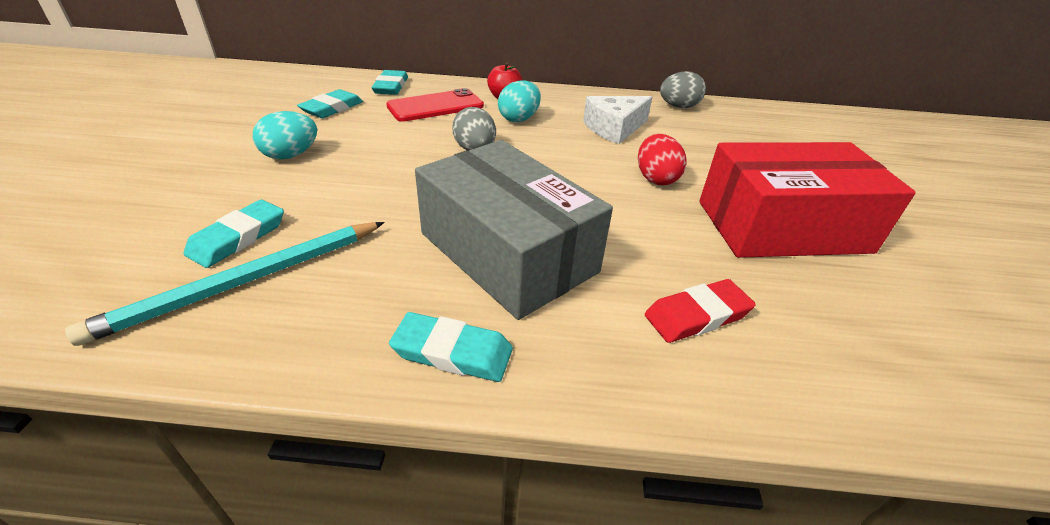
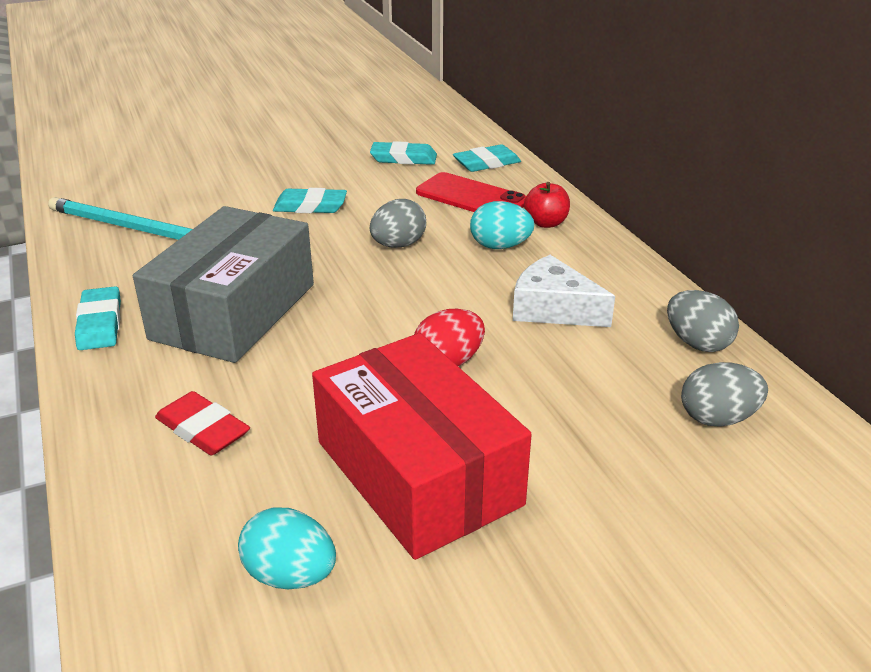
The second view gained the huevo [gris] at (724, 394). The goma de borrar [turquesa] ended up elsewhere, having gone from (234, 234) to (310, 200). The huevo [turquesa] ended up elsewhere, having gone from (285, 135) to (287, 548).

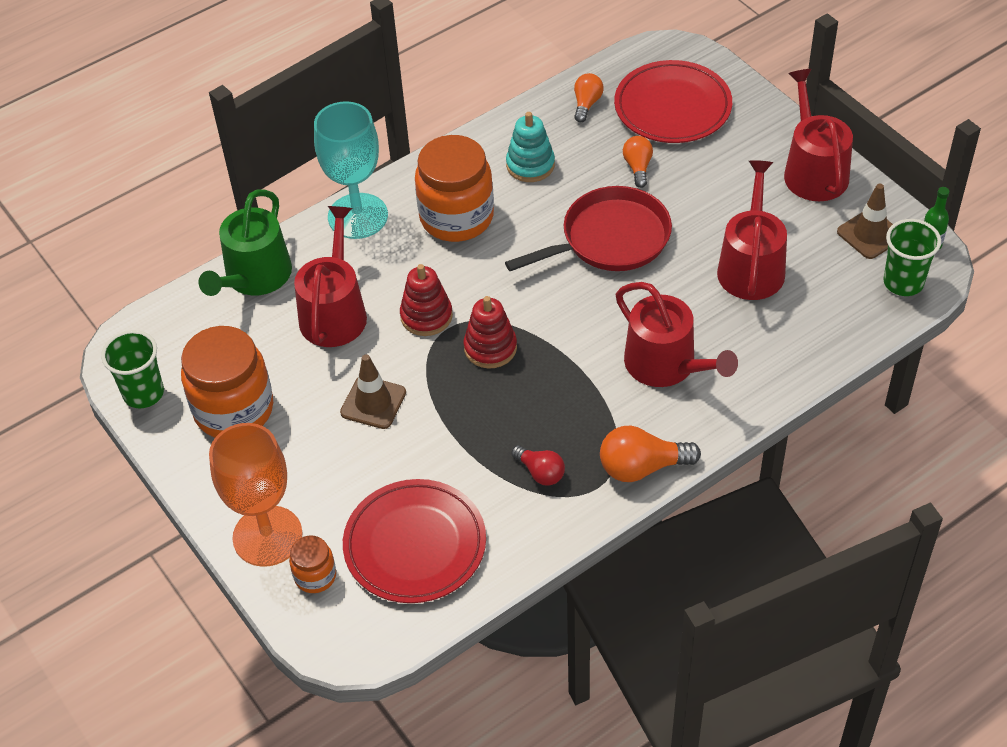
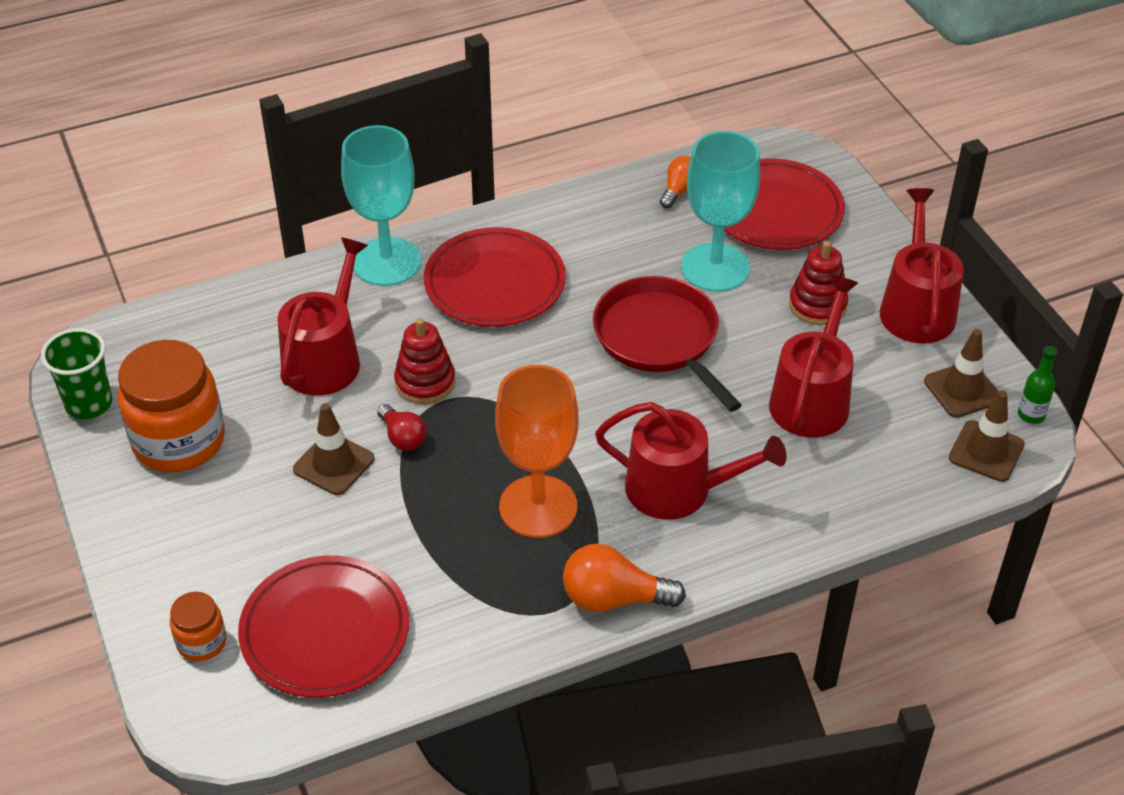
The second view lost the regadera [verde] at (245, 242). The second view lost the juguete apilable [turquesa] at (530, 147). The copa [naranja] ended up elsewhere, having gone from (256, 495) to (537, 451). The juguete apilable [rojo] ended up elsewhere, having gone from (490, 332) to (818, 283). The bombilla [rojo] ended up elsewhere, having gone from (538, 465) to (401, 427). Where the tarro [naranja] stood at (454, 188), the plato [rojo] came to stand at (495, 277). Where the bombilla [naranja] stood at (638, 162), the copa [turquesa] came to stand at (720, 211). Where the vaso [verde] stood at (912, 257), the cono de tráfico [marrón] came to stand at (987, 436). The sartén [rojo] at (588, 228) ended up facing another way, 105 degrees counterclockwise from before. The regadera [rojo] at (677, 334) ended up facing another way, 45 degrees counterclockwise from before.

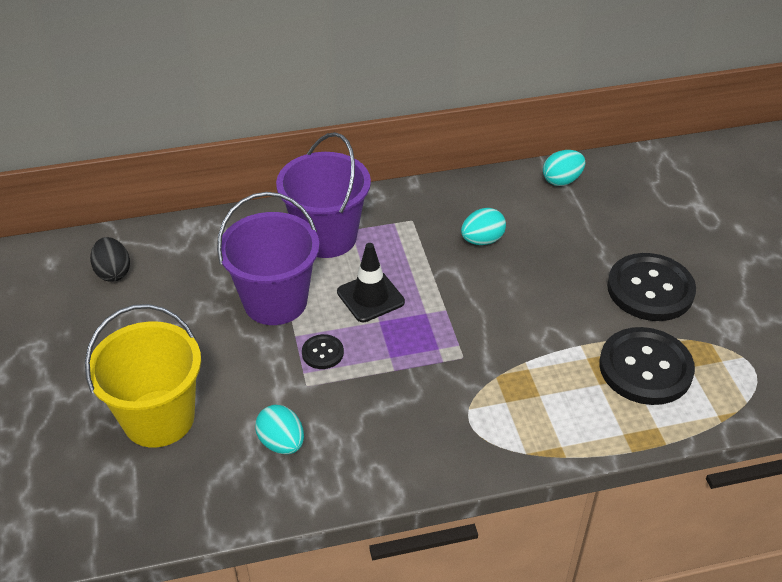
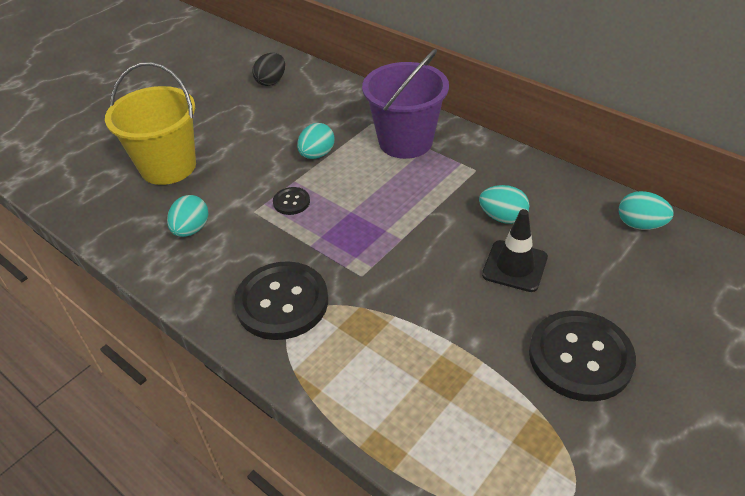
The cono de tráfico [negro] ended up elsewhere, having gone from (371, 282) to (515, 250). The botón [negro] ended up elsewhere, having gone from (647, 366) to (281, 300). Where the balde [morado] stood at (268, 258), the huevo [turquesa] came to stand at (316, 141).

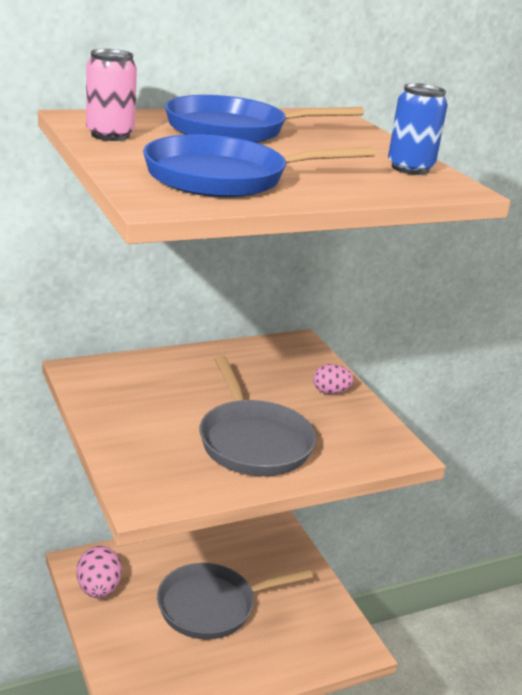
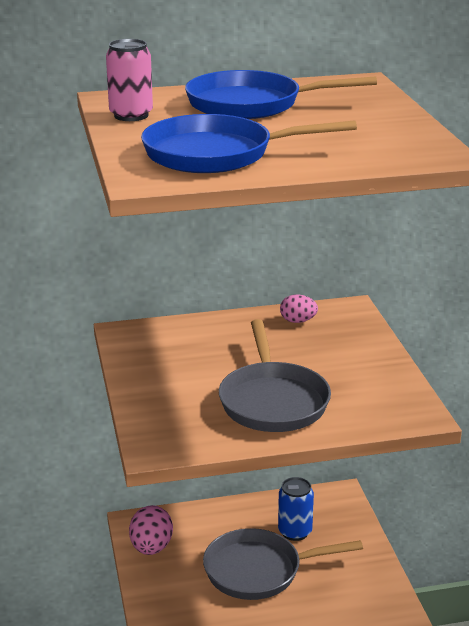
The huevo [rosa] ended up elsewhere, having gone from (333, 379) to (299, 308). The lata [azul] ended up elsewhere, having gone from (418, 129) to (296, 509).

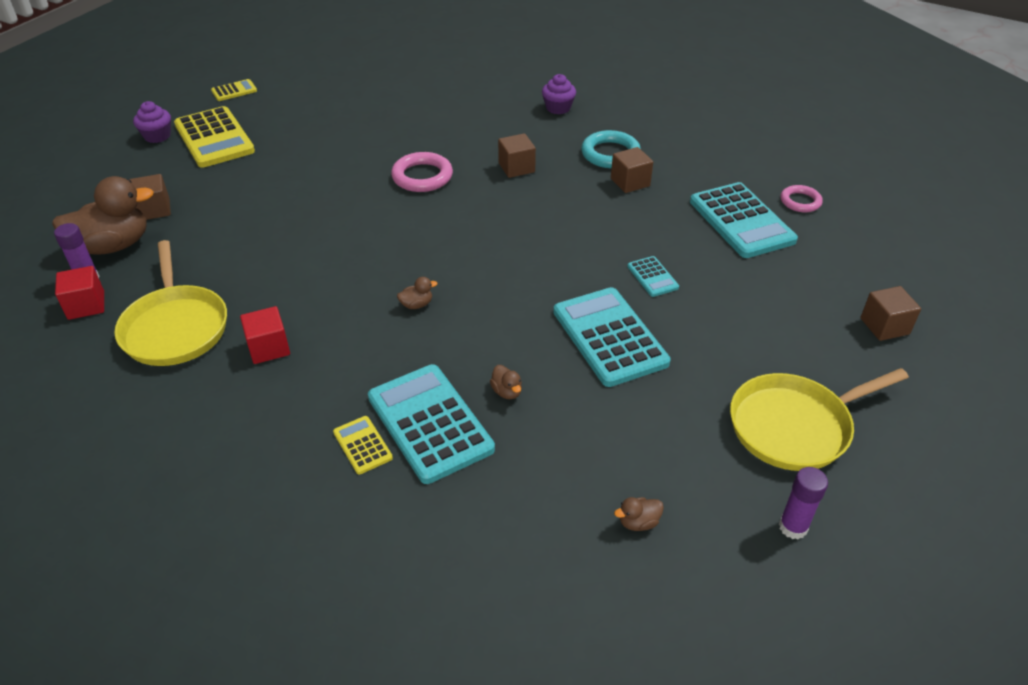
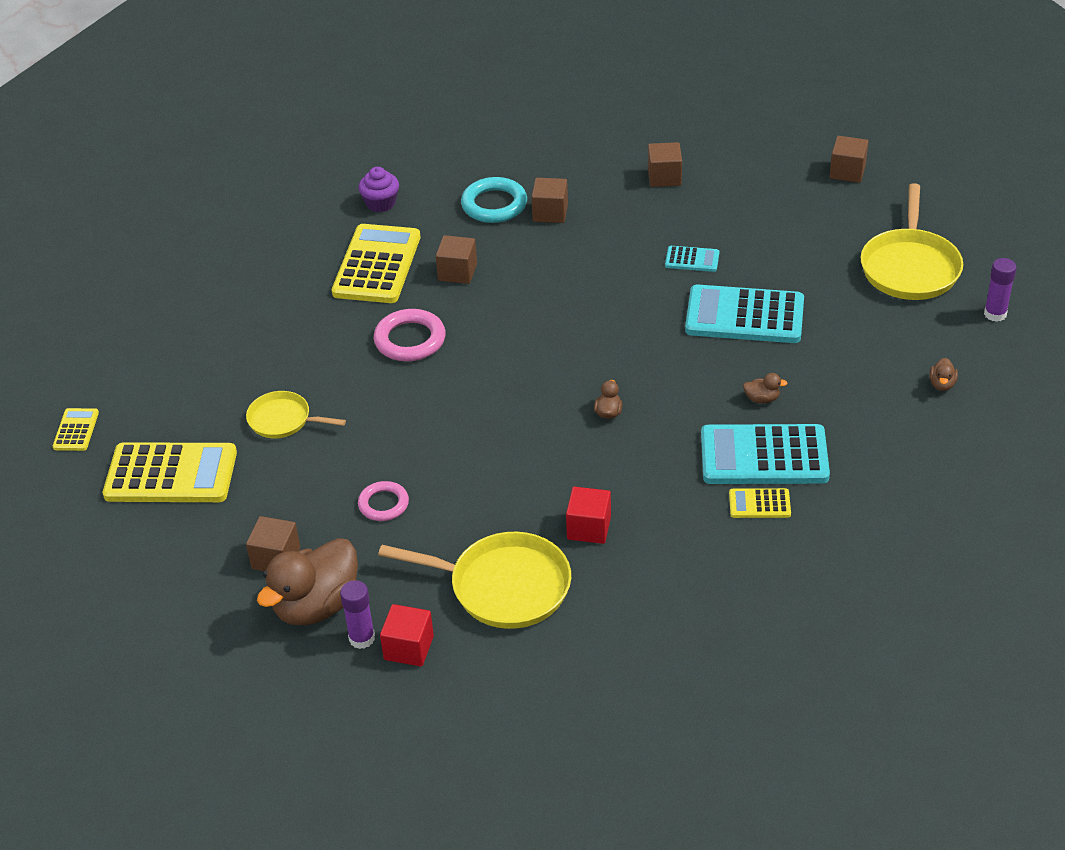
The second view lost the magdalena [morado] at (152, 122). The second view gained the sartén [amarillo] at (296, 414). The second view gained the calculadora [amarillo] at (376, 263). The anillo [rosa] ended up elsewhere, having gone from (802, 198) to (383, 501). Where the calculadora [turquesa] stood at (744, 220), the cubo [marrón] came to stand at (665, 164). The pato [marrón] at (103, 215) ended up facing another way, 150 degrees counterclockwise from before.

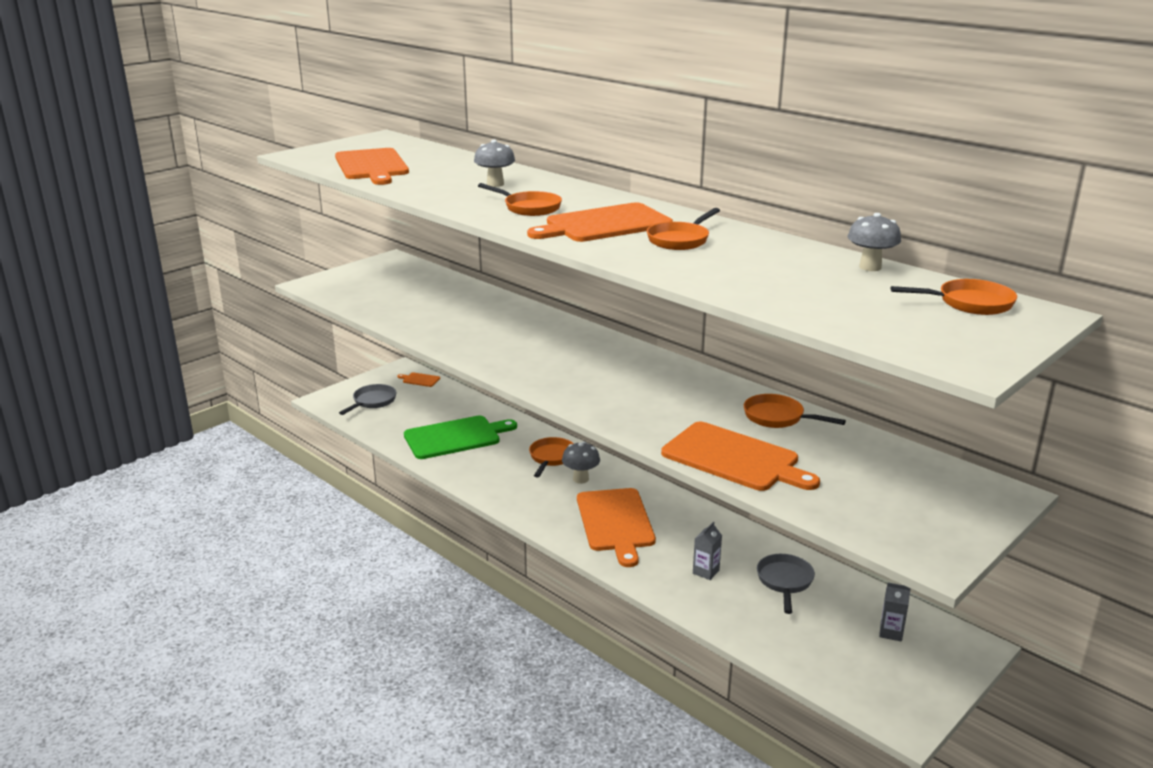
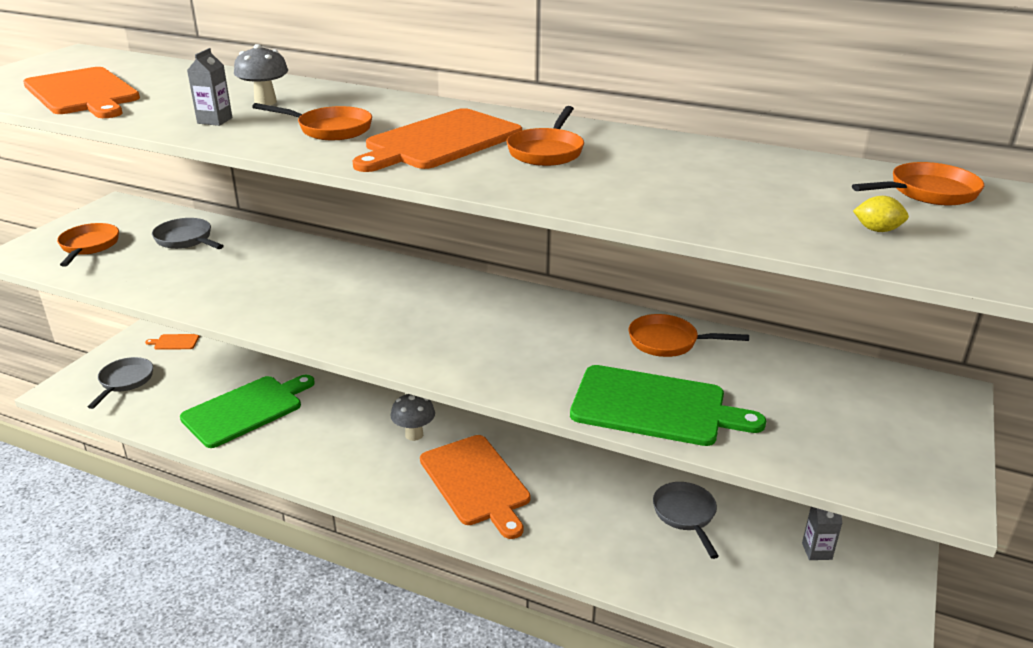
The second view lost the seta [gris] at (874, 242). The second view gained the sartén [gris] at (188, 233). The second view gained the limón [amarillo] at (881, 214). The sartén [naranja] ended up elsewhere, having gone from (551, 457) to (88, 245). The cartón de leche [gris] ended up elsewhere, having gone from (707, 551) to (209, 87). What was the tabla de cortar [naranja] at (740, 456) turned into the tabla de cortar [verde] at (668, 405).

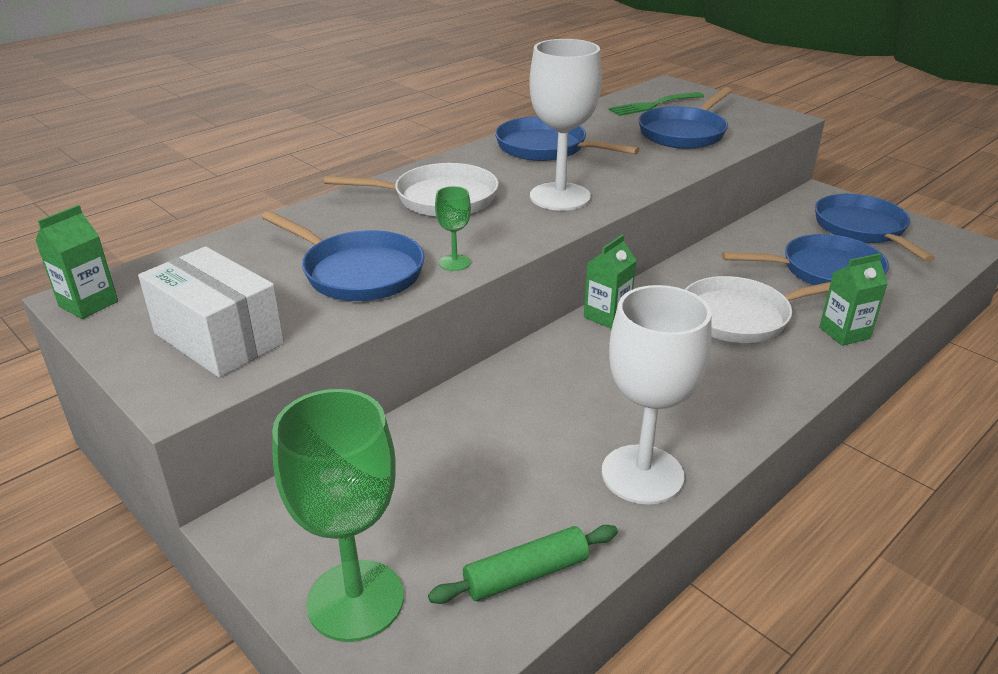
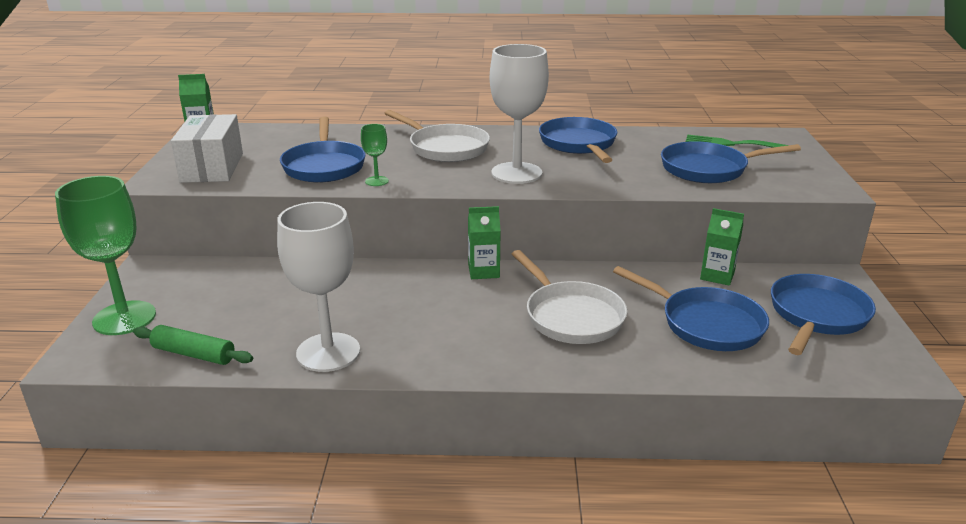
The cartón de leche [verde] ended up elsewhere, having gone from (853, 299) to (722, 247). The sartén [blanco] at (758, 309) ended up facing another way, 150 degrees counterclockwise from before.

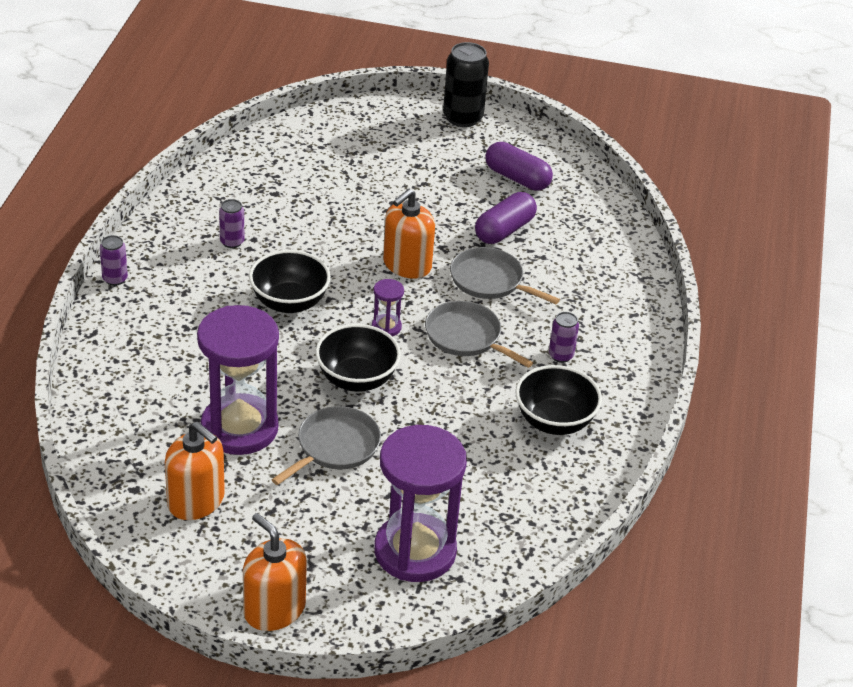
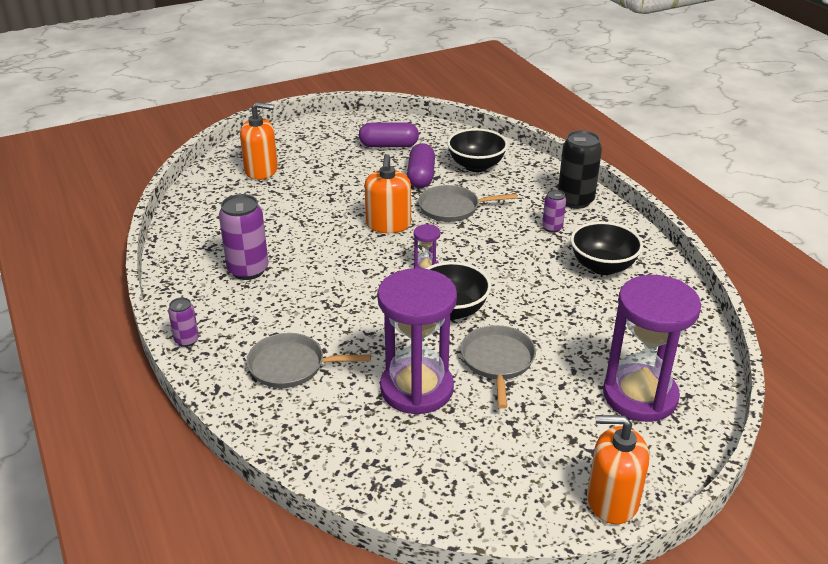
The dispensador de jabón [naranja] ended up elsewhere, having gone from (195, 471) to (259, 141). The cuenco [negro] ended up elsewhere, having gone from (290, 281) to (477, 150). The sartén [gris] ended up elsewhere, having gone from (479, 334) to (309, 360). The lata [negro] ended up elsewhere, having gone from (466, 84) to (580, 169). The size of the lata [morado] at (231, 223) changed by a factor of 1.86.

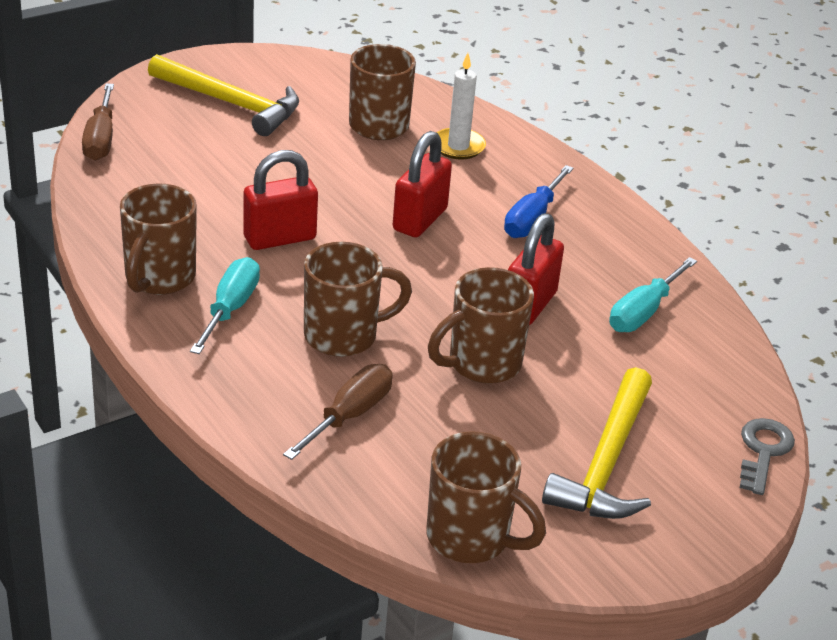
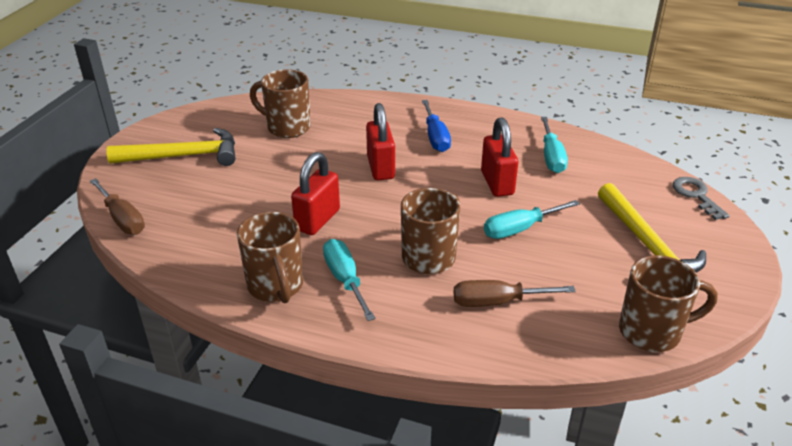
The second view lost the vela [blanco] at (461, 106). Where the taza [marrón] stood at (481, 325), the destornillador [turquesa] came to stand at (532, 219). The destornillador [marrón] at (338, 412) ended up facing another way, 90 degrees counterclockwise from before.

